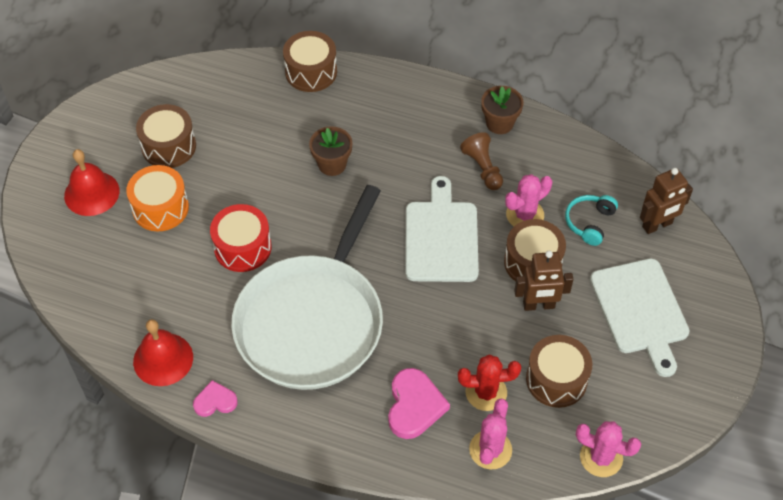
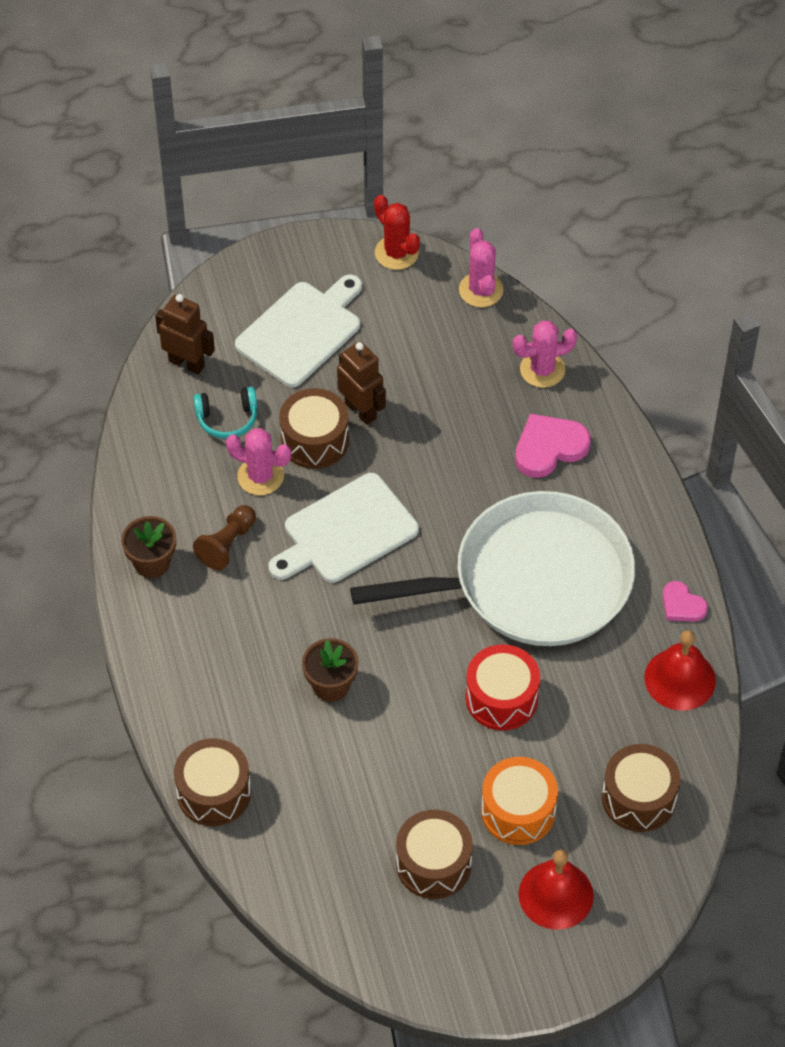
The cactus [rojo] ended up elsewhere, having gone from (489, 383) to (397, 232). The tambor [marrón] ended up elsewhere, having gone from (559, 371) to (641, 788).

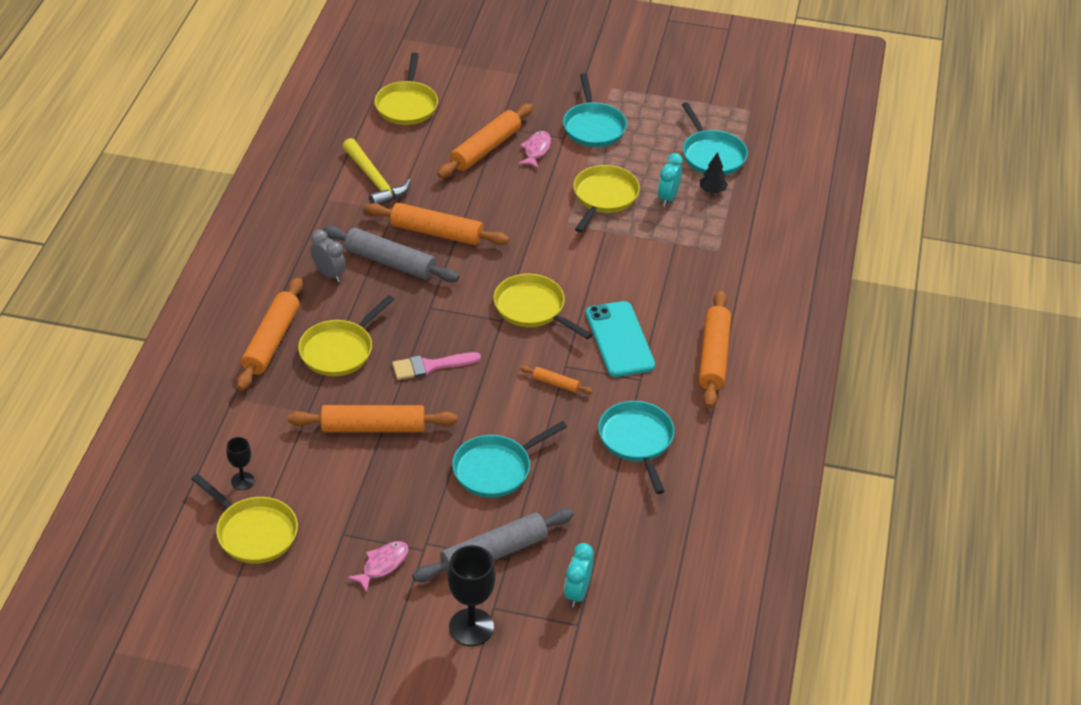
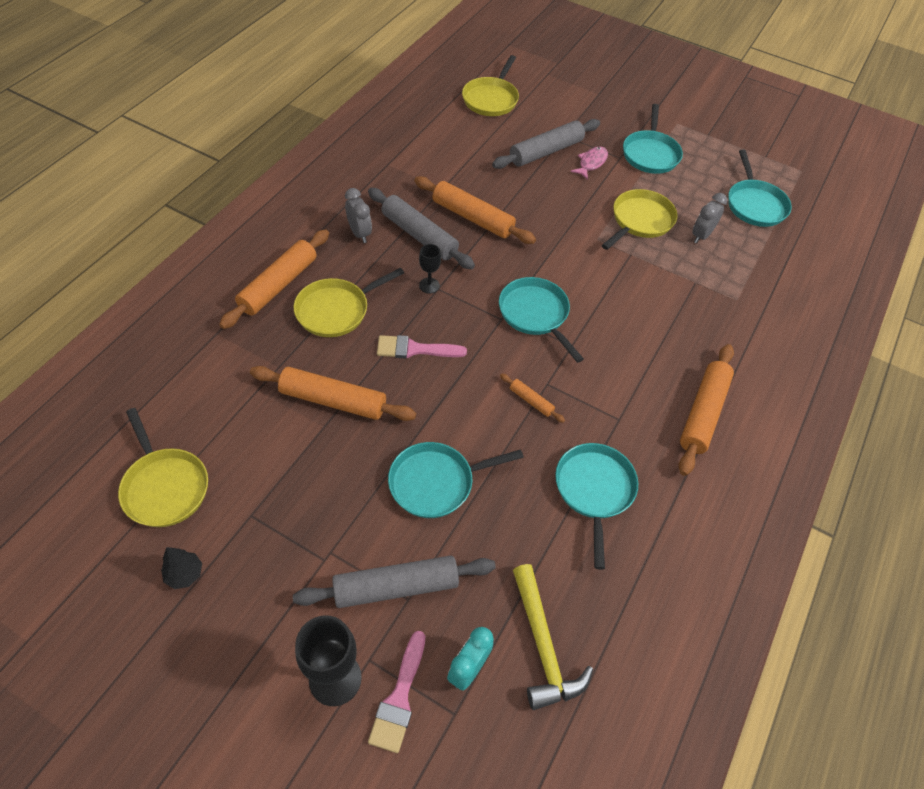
The second view lost the pez [rosa] at (377, 567). The second view lost the móvil [turquesa] at (620, 339). The second view gained the pincel [rosa] at (396, 692). The copa [negro] ended up elsewhere, having gone from (240, 463) to (430, 269). The martillo [amarillo] ended up elsewhere, having gone from (376, 171) to (553, 637). The árbol [negro] ended up elsewhere, having gone from (714, 172) to (181, 568). What was the rodillo [naranja] at (485, 141) turned into the rodillo [gris] at (546, 144). What was the sartén [amarillo] at (543, 306) turned into the sartén [turquesa] at (541, 320). What was the despertador [turquesa] at (670, 180) turned into the despertador [gris] at (710, 218).

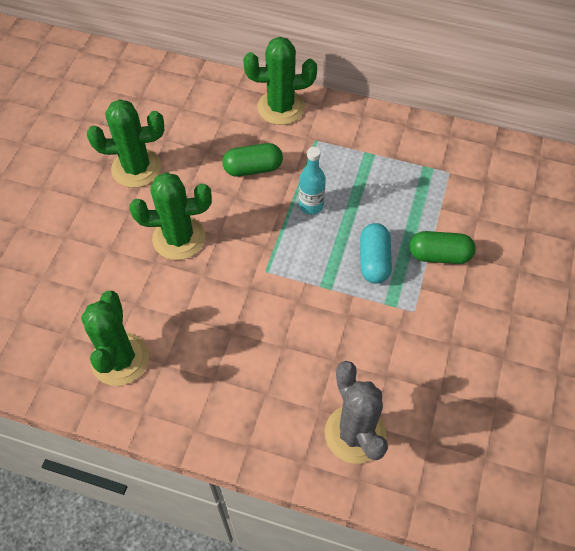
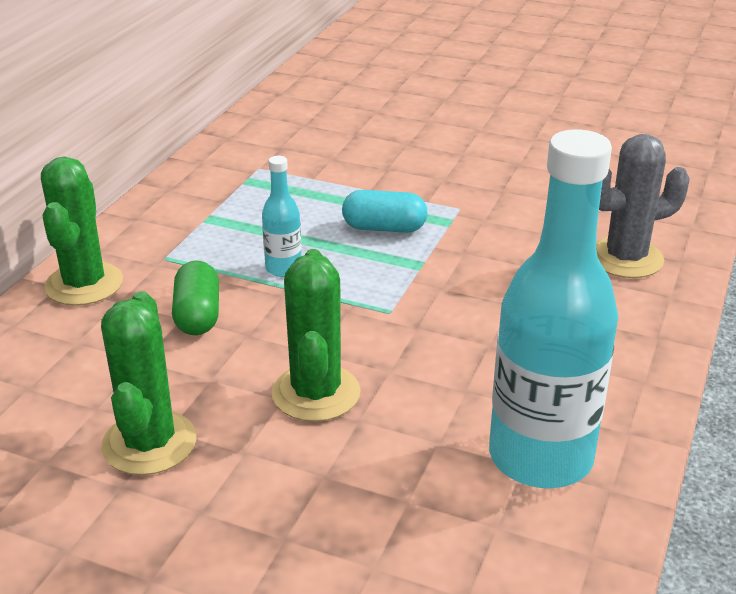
The second view lost the cápsula [verde] at (442, 247). Where the cactus [verde] stood at (115, 338), the botella [turquesa] came to stand at (553, 308).

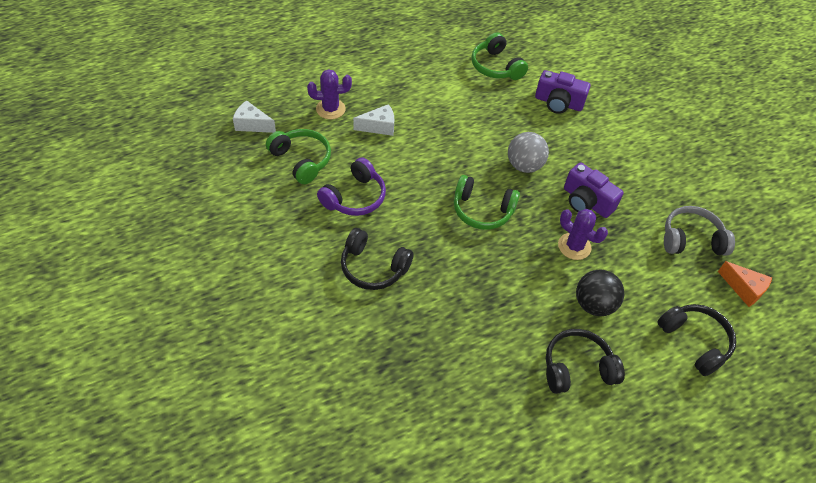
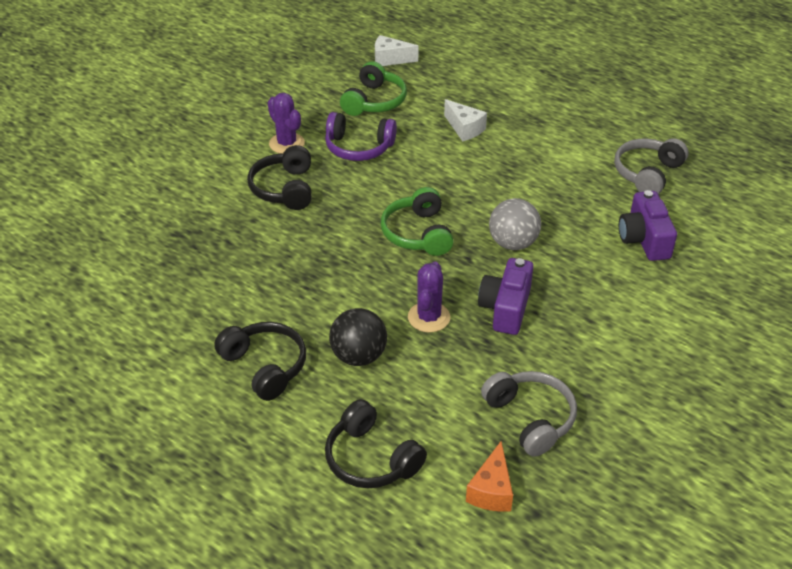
The cactus [morado] ended up elsewhere, having gone from (329, 94) to (286, 123). What was the auriculares [verde] at (499, 56) turned into the auriculares [gris] at (651, 166). The queso [blanco] at (254, 116) ended up facing another way, 75 degrees counterclockwise from before. The auriculares [negro] at (696, 340) ended up facing another way, 105 degrees clockwise from before.

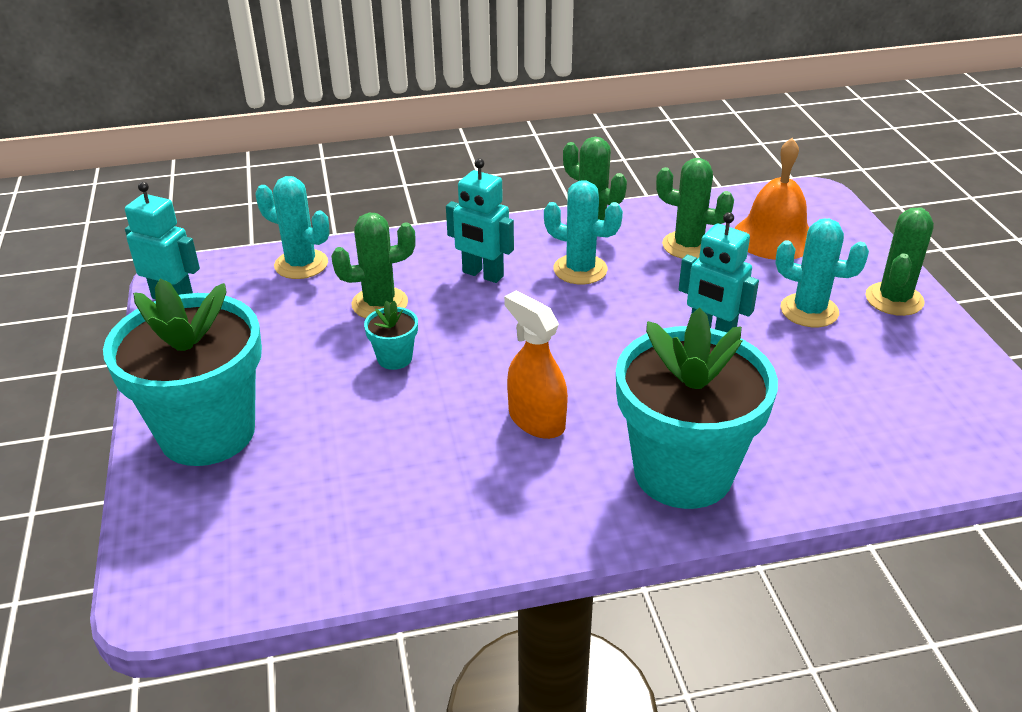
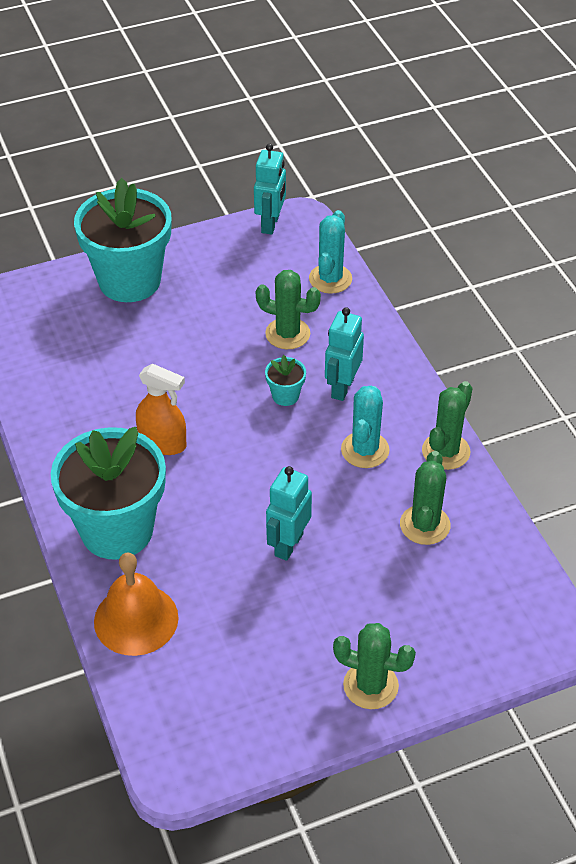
The second view lost the cactus [turquesa] at (822, 273). The maceta [turquesa] ended up elsewhere, having gone from (391, 335) to (285, 380). The campana [naranja] ended up elsewhere, having gone from (771, 199) to (136, 604). The cactus [verde] at (373, 265) ended up facing another way, 45 degrees counterclockwise from before. The pulverizador [naranja] at (536, 364) ended up facing another way, 75 degrees clockwise from before.

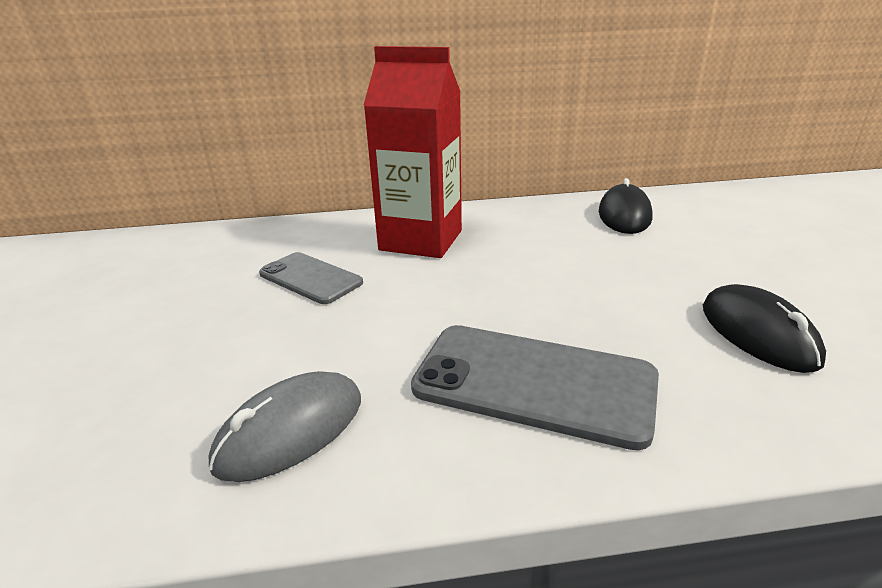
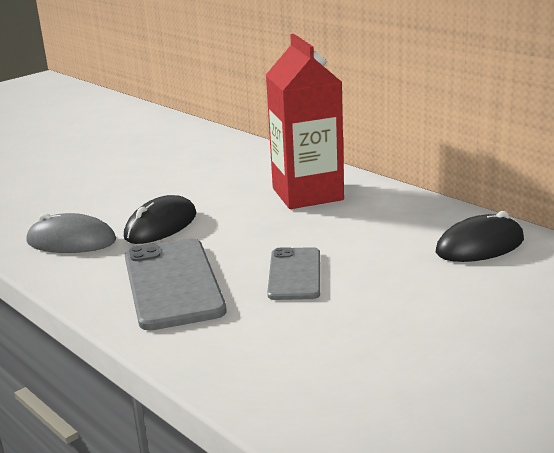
The móvil [gris] ended up elsewhere, having gone from (311, 278) to (293, 273). The ratón [negro] ended up elsewhere, having gone from (764, 328) to (160, 219).

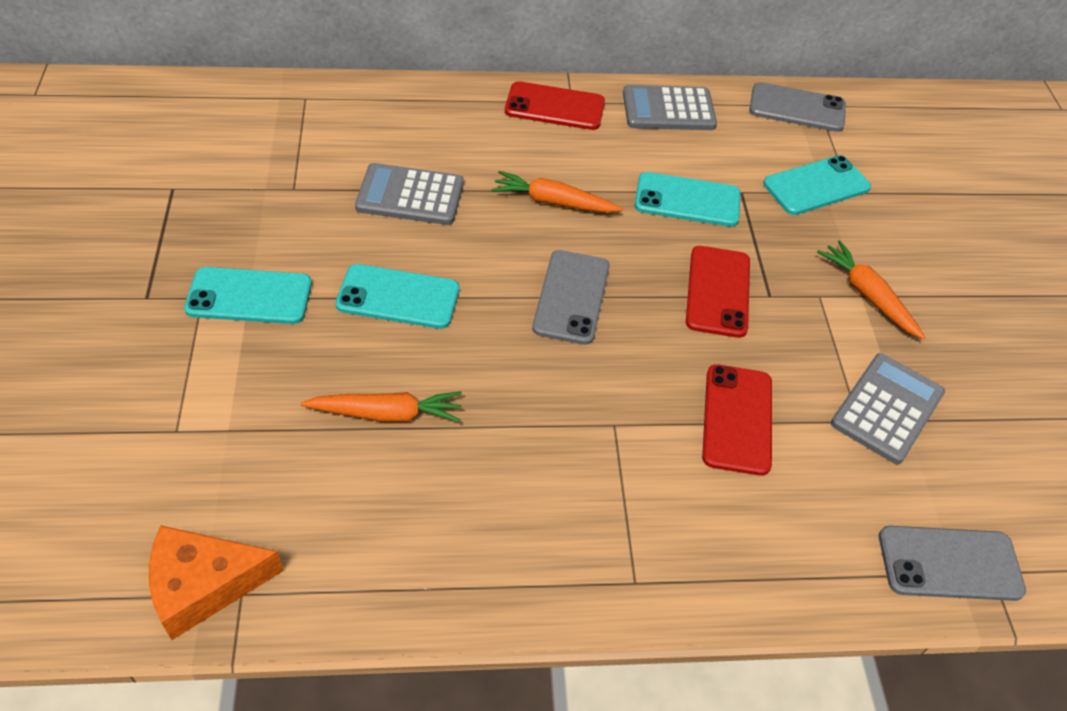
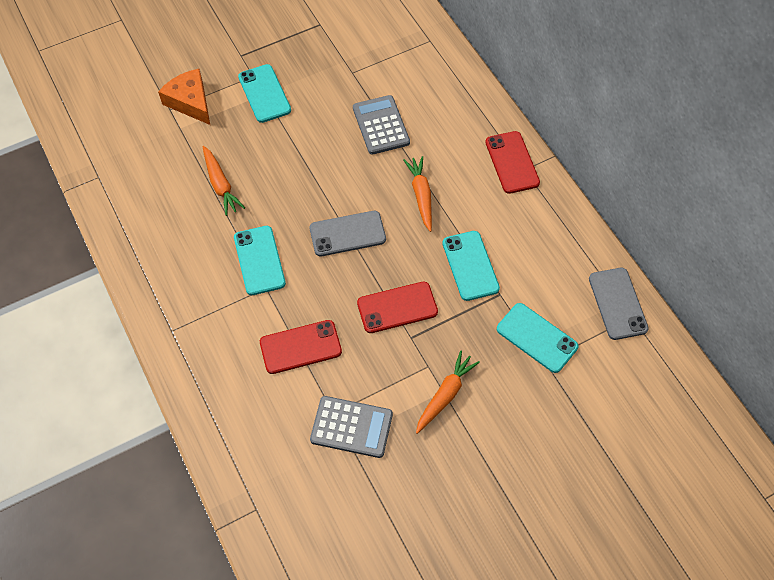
The second view lost the calculadora [gris] at (670, 107). The second view lost the móvil [gris] at (952, 563). The queso [naranja] ended up elsewhere, having gone from (216, 582) to (184, 97). The móvil [turquesa] ended up elsewhere, having gone from (397, 296) to (260, 260).

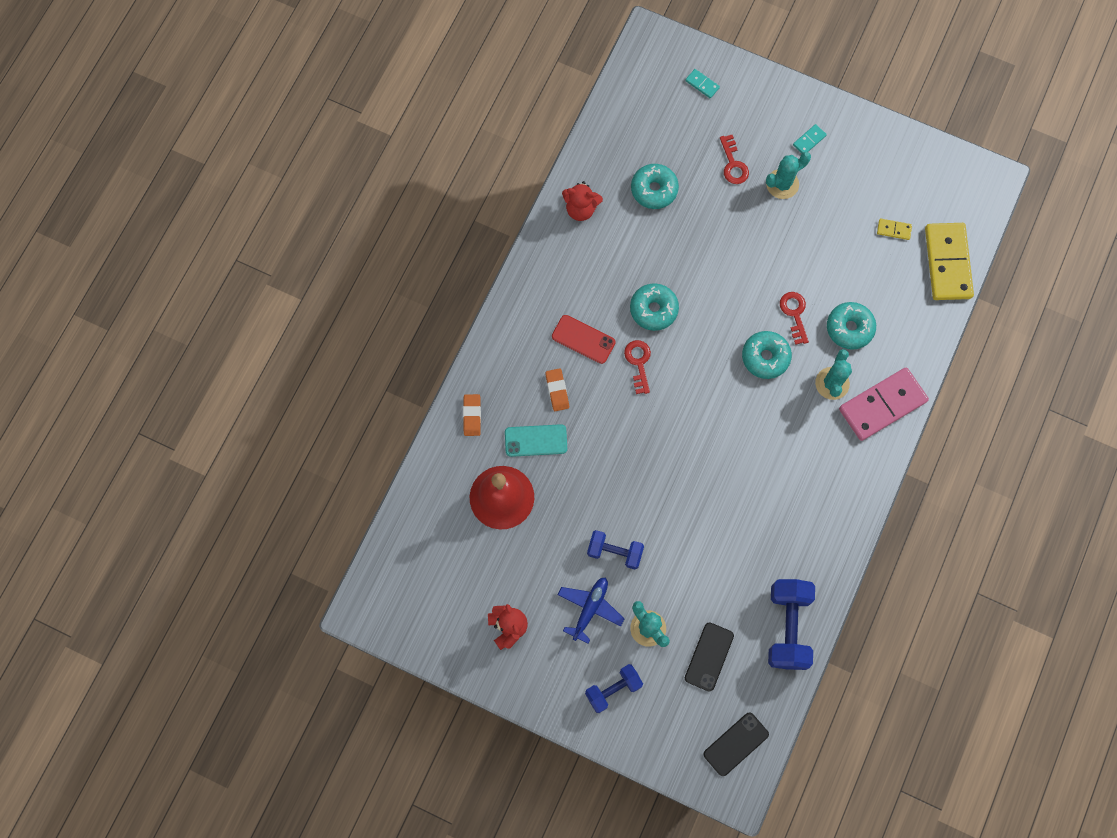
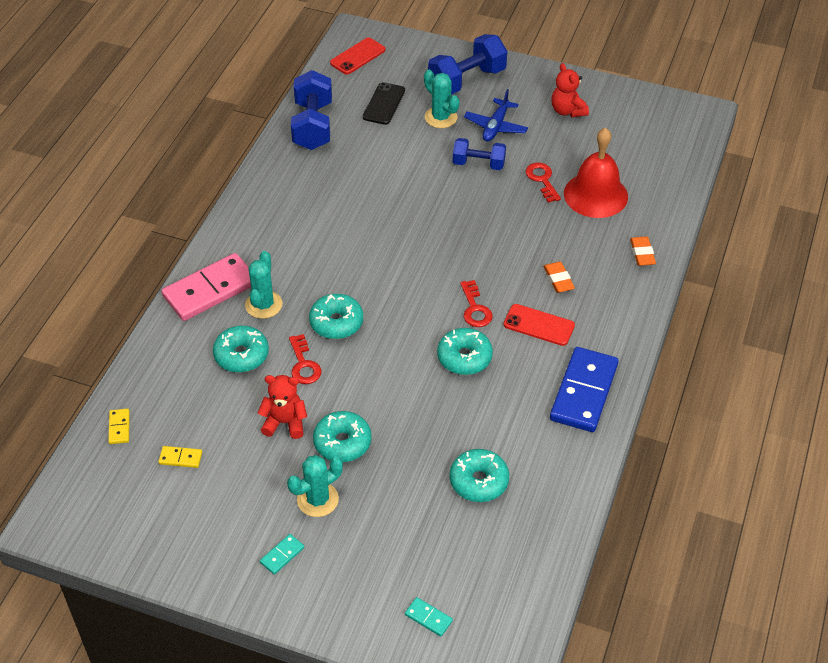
The second view lost the móvil [turquesa] at (536, 440). The second view gained the rosquilla [turquesa] at (342, 436). The second view gained the ficha de dominó [azul] at (584, 389). The osito [rojo] ended up elsewhere, having gone from (582, 201) to (282, 407). The llave [rojo] ended up elsewhere, having gone from (734, 159) to (543, 182). What was the móvil [negro] at (736, 744) turned into the móvil [rojo] at (357, 55). The size of the mancuerna [azul] at (614, 688) changed by a factor of 1.58. The size of the ficha de dominó [amarillo] at (949, 261) changed by a factor of 0.42.

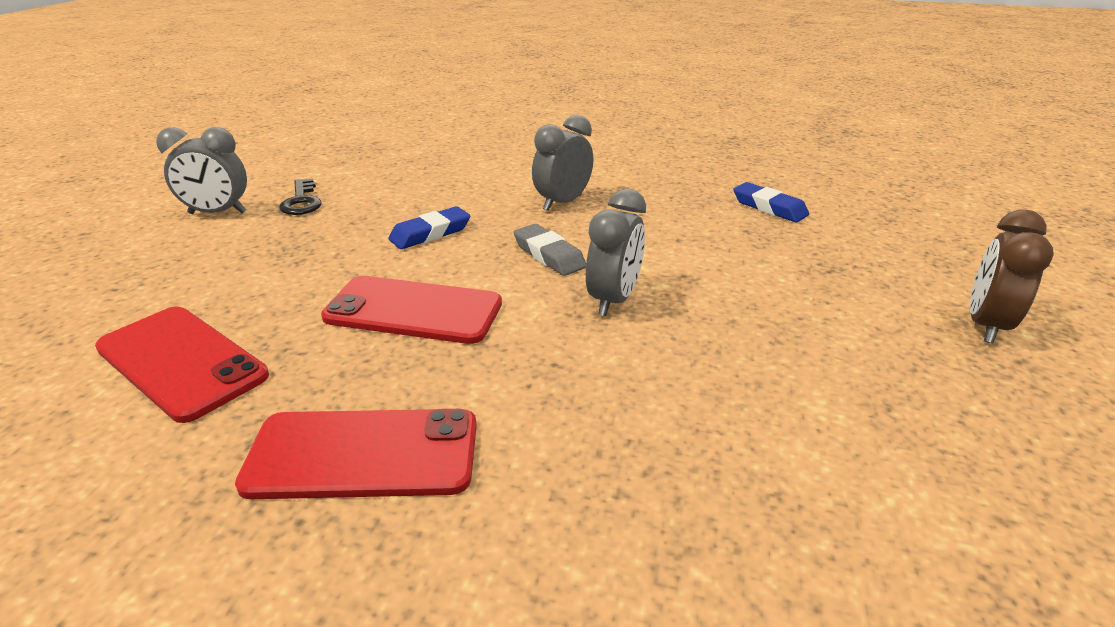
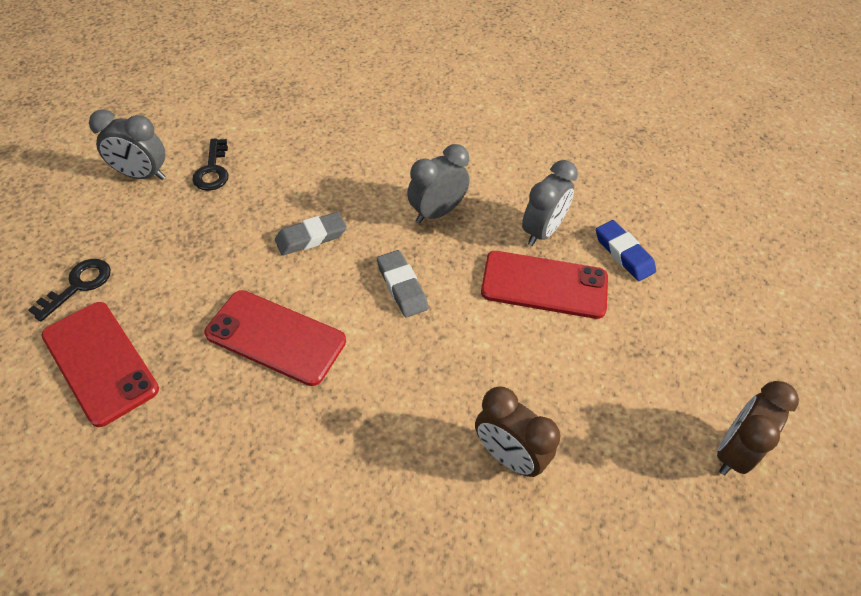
The second view gained the llave [negro] at (69, 290). The second view gained the despertador [marrón] at (517, 431). The móvil [rojo] ended up elsewhere, having gone from (356, 454) to (544, 285). The despertador [gris] ended up elsewhere, having gone from (616, 252) to (550, 203). What was the goma de borrar [azul] at (429, 227) turned into the goma de borrar [gris] at (311, 234).

